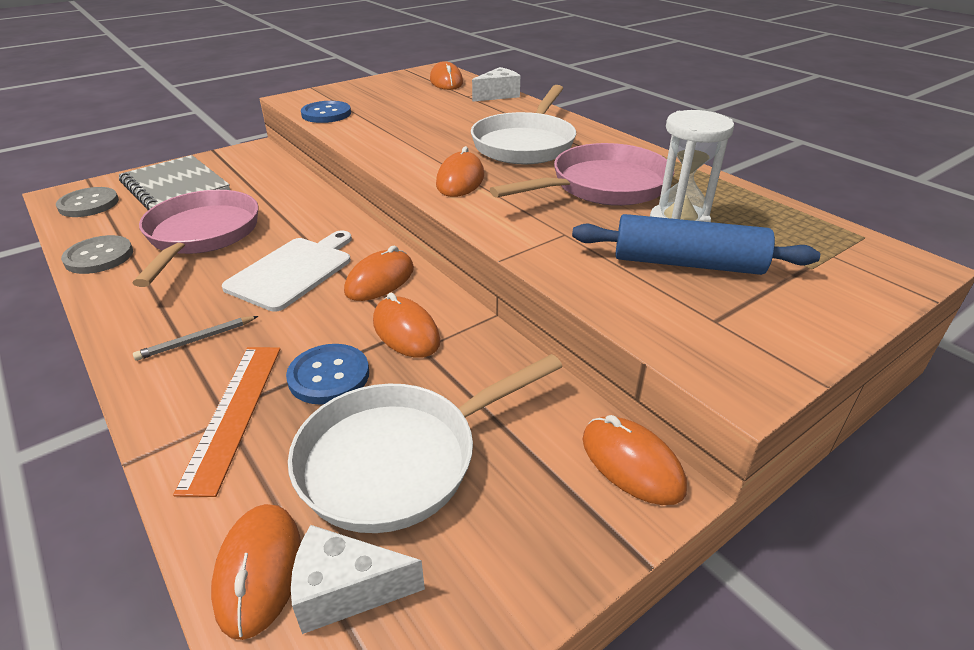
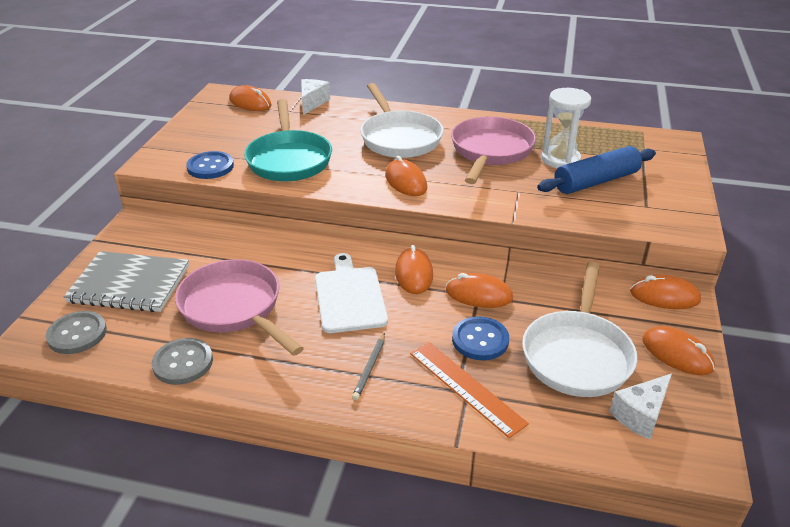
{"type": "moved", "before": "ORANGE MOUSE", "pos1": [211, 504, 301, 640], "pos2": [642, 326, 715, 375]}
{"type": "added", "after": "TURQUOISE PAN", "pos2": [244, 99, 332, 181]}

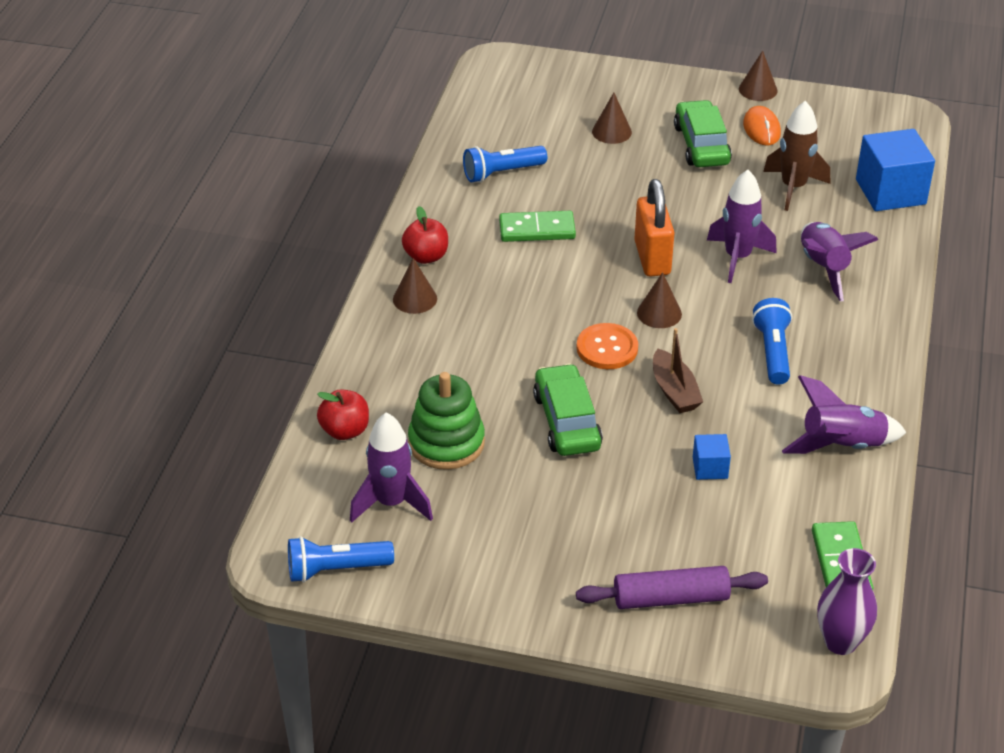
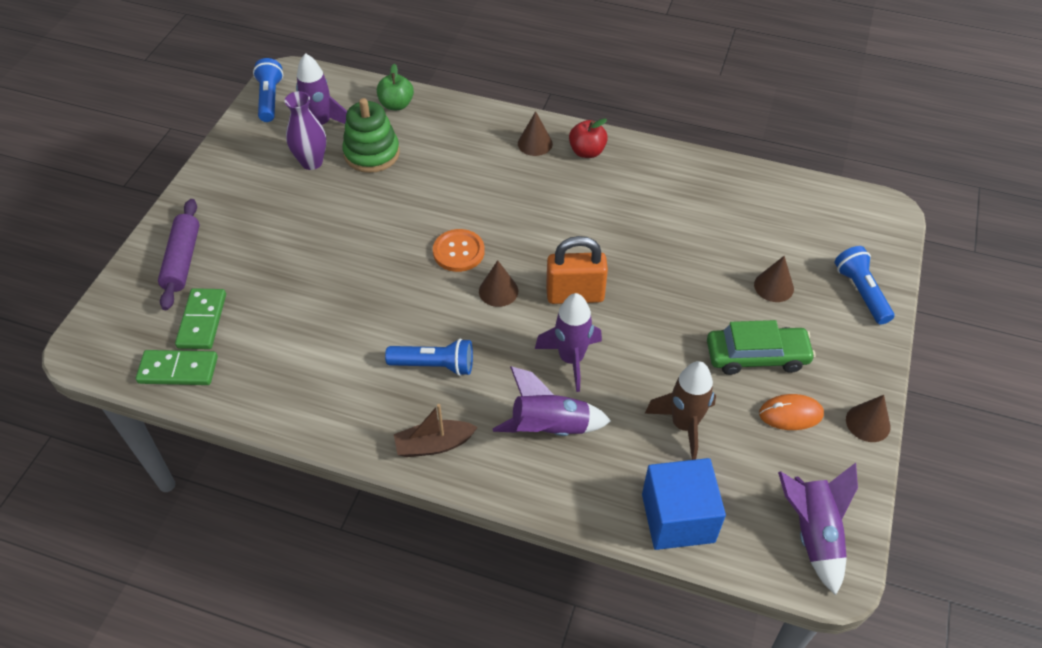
{"type": "moved", "before": "BLUE FLASHLIGHT", "pos1": [463, 146, 547, 183], "pos2": [835, 246, 894, 325]}
{"type": "moved", "before": "GREEN DOMINO", "pos1": [499, 211, 576, 242], "pos2": [175, 288, 226, 349]}
{"type": "moved", "before": "BROWN BOAT", "pos1": [653, 328, 703, 413], "pos2": [394, 404, 478, 457]}
{"type": "removed", "before": "GREEN CAR", "pos1": [533, 364, 603, 456]}
{"type": "moved", "before": "PURPLE ROCKET", "pos1": [782, 375, 907, 454], "pos2": [778, 463, 858, 595]}
{"type": "recoloured", "before": "RED APPLE", "after": "GREEN APPLE", "pos1": [317, 389, 369, 440], "pos2": [377, 64, 414, 110]}
{"type": "removed", "before": "BLUE CUBE", "pos1": [693, 434, 731, 480]}
{"type": "moved", "before": "PURPLE VASE", "pos1": [817, 548, 877, 655], "pos2": [284, 91, 326, 170]}

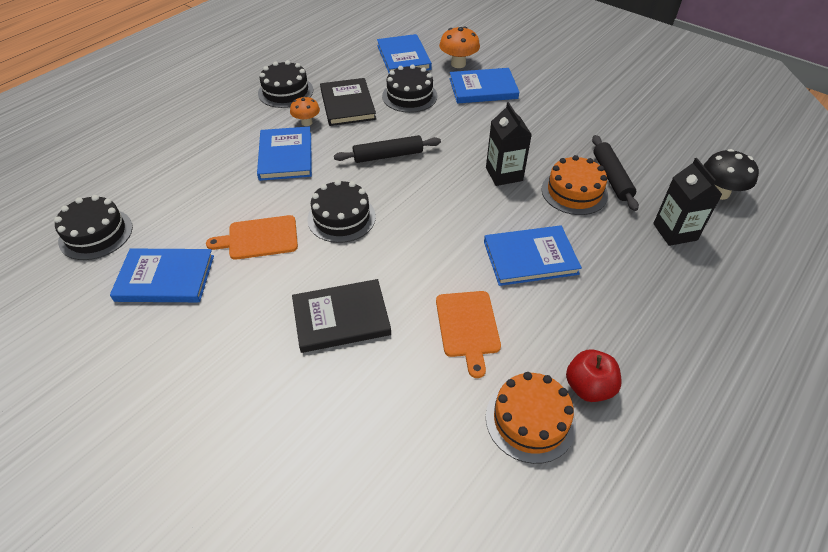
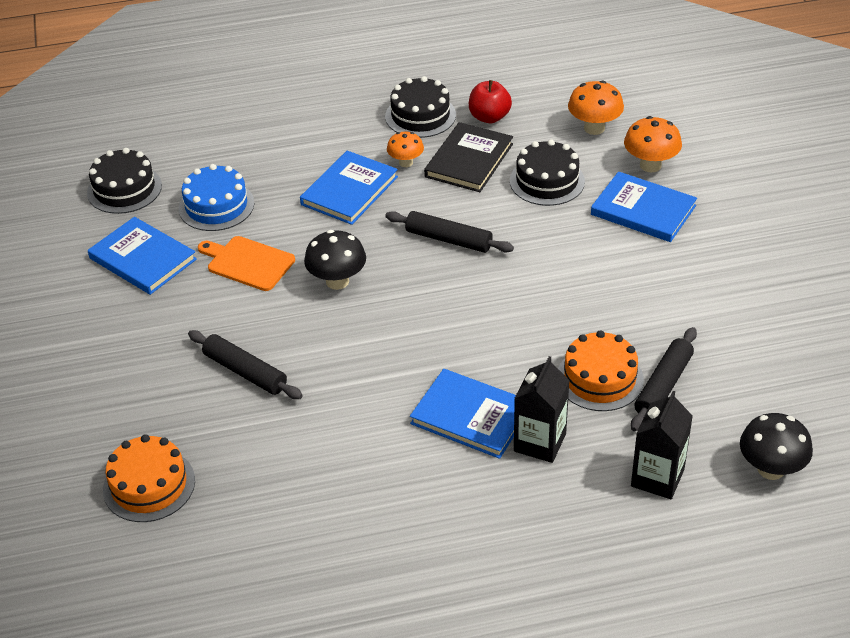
{"type": "replaced", "before": "BLUE BOOK", "after": "ORANGE MUSHROOM", "pos1": [377, 34, 432, 73], "pos2": [568, 80, 624, 135]}
{"type": "moved", "before": "BLACK CARTON", "pos1": [486, 102, 532, 186], "pos2": [514, 356, 570, 463]}
{"type": "replaced", "before": "BLACK CAKE", "after": "BLACK MUSHROOM", "pos1": [307, 180, 376, 243], "pos2": [304, 230, 366, 290]}
{"type": "replaced", "before": "BLACK BOOK", "after": "BLACK ROLLING PIN", "pos1": [292, 279, 391, 353], "pos2": [188, 330, 303, 399]}
{"type": "removed", "before": "ORANGE CUTTING BOARD", "pos1": [436, 291, 501, 378]}
{"type": "moved", "before": "RED APPLE", "pos1": [566, 350, 621, 402], "pos2": [469, 80, 512, 123]}
{"type": "moved", "before": "ORANGE CAKE", "pos1": [486, 372, 576, 464], "pos2": [103, 434, 195, 522]}
{"type": "added", "after": "BLUE CAKE", "pos2": [179, 164, 254, 231]}

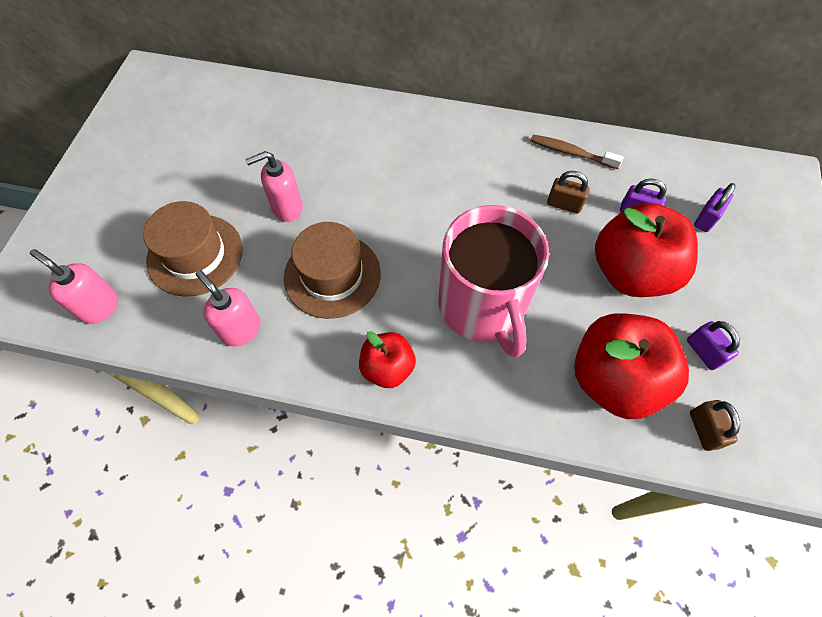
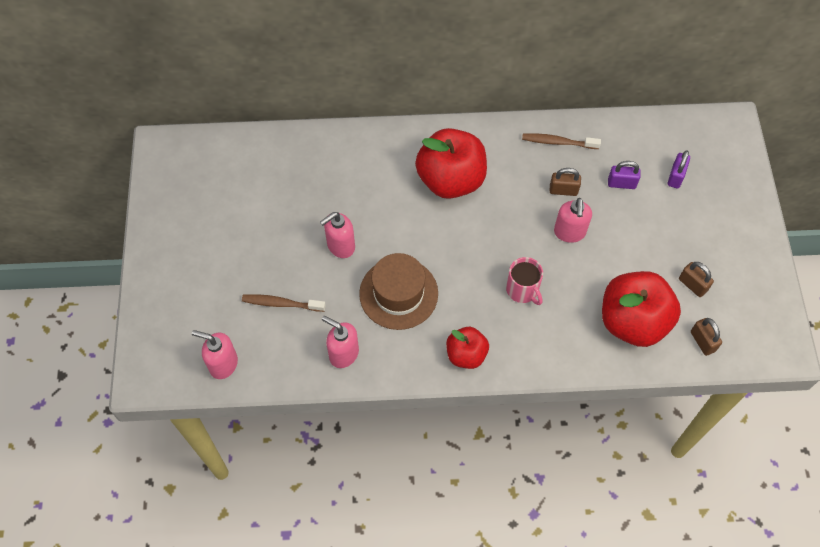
{"type": "replaced", "before": "BROWN HAT", "after": "BROWN TOOTHBRUSH", "pos1": [143, 201, 243, 297], "pos2": [242, 294, 326, 312]}
{"type": "moved", "before": "RED APPLE", "pos1": [595, 203, 698, 297], "pos2": [415, 128, 487, 199]}
{"type": "resized", "before": "PINK MUG", "pos1": [438, 205, 549, 358], "pos2": [506, 257, 543, 305], "scale": 0.47}
{"type": "recoloured", "before": "PURPLE PADLOCK", "after": "BROWN PADLOCK", "pos1": [687, 321, 740, 370], "pos2": [679, 262, 714, 297]}
{"type": "added", "after": "PINK SOAP DISPENSER", "pos2": [554, 198, 592, 243]}

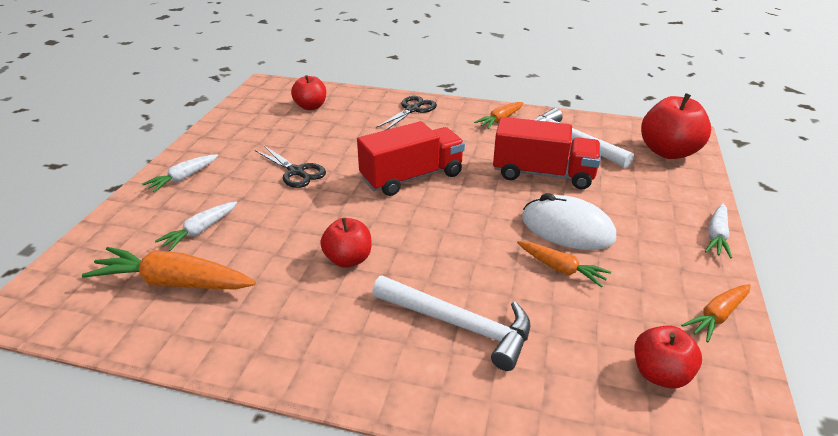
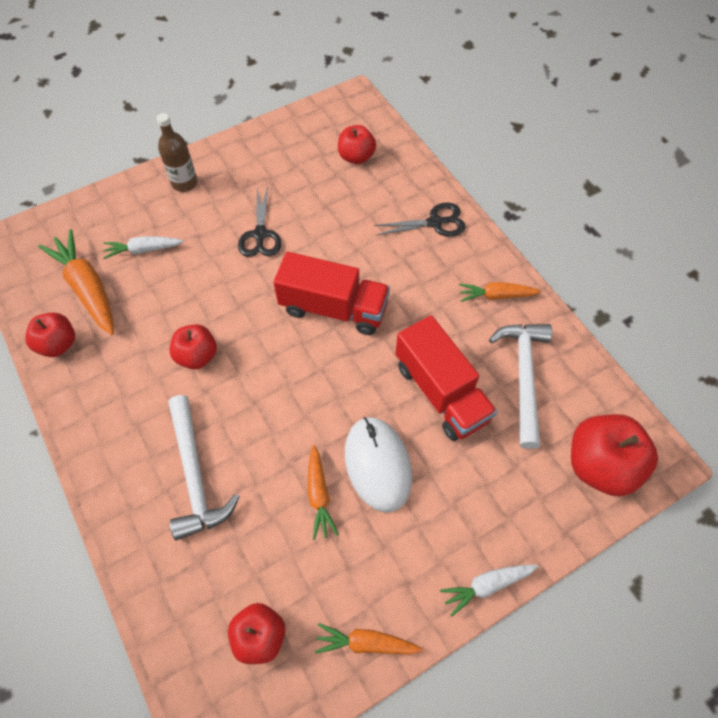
{"type": "replaced", "before": "WHITE CARROT", "after": "BROWN BOTTLE", "pos1": [142, 154, 218, 192], "pos2": [157, 113, 197, 192]}
{"type": "added", "after": "RED APPLE", "pos2": [25, 313, 75, 357]}

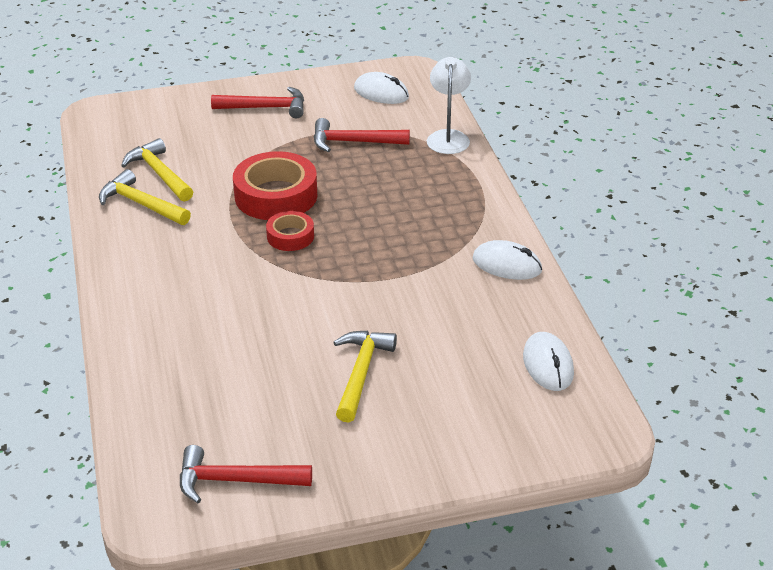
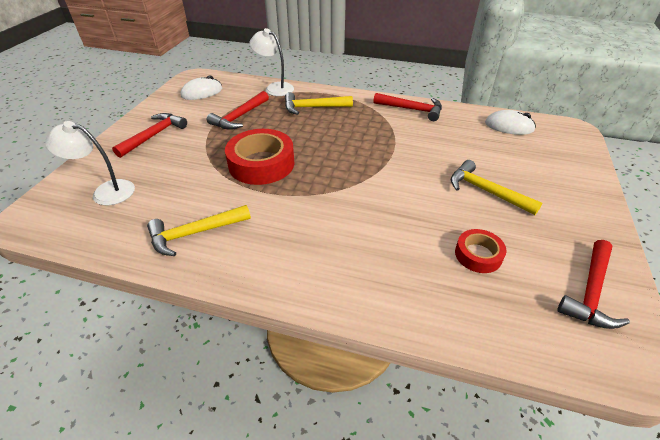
{"type": "moved", "before": "YELLOW HAMMER", "pos1": [121, 138, 193, 202], "pos2": [285, 92, 353, 115]}
{"type": "moved", "before": "RED TAPE", "pos1": [266, 211, 314, 251], "pos2": [455, 229, 506, 273]}
{"type": "replaced", "before": "WHITE MOUSE", "after": "RED HAMMER", "pos1": [472, 240, 542, 280], "pos2": [373, 93, 442, 121]}
{"type": "added", "after": "WHITE LAMP", "pos2": [45, 121, 135, 205]}

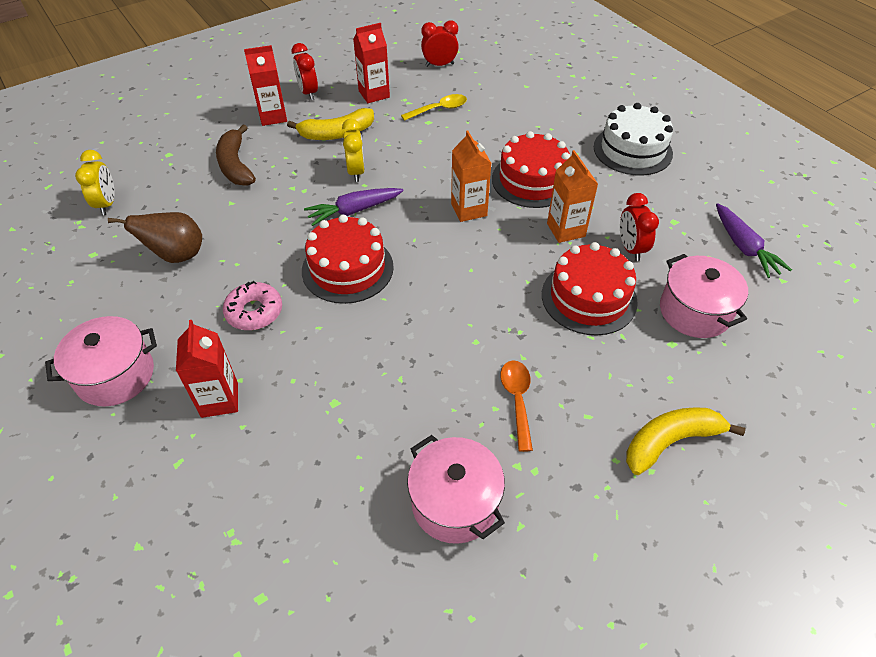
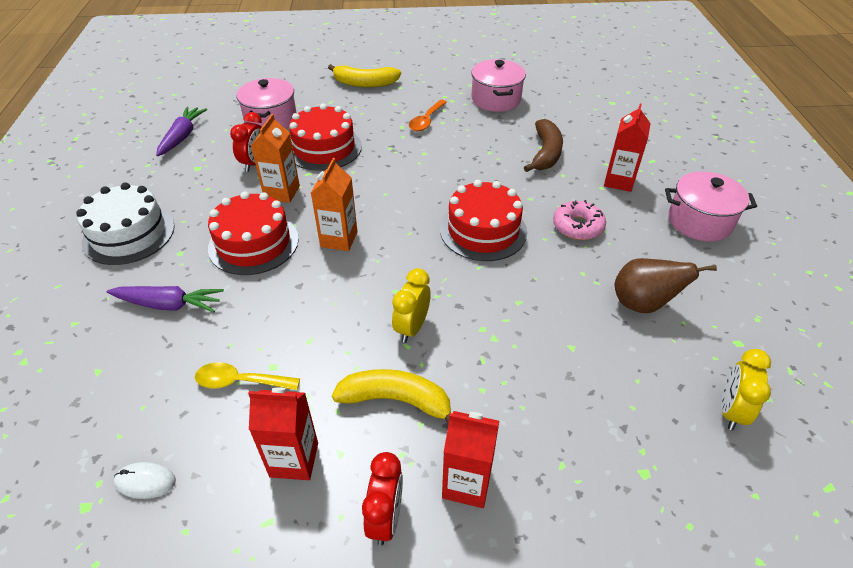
{"type": "replaced", "before": "RED CLOCK", "after": "WHITE MOUSE", "pos1": [421, 20, 459, 67], "pos2": [114, 462, 176, 499]}
{"type": "moved", "before": "BROWN BANANA", "pos1": [216, 124, 256, 186], "pos2": [524, 119, 563, 172]}
{"type": "moved", "before": "PURPLE CARROT", "pos1": [304, 188, 404, 226], "pos2": [107, 286, 224, 312]}

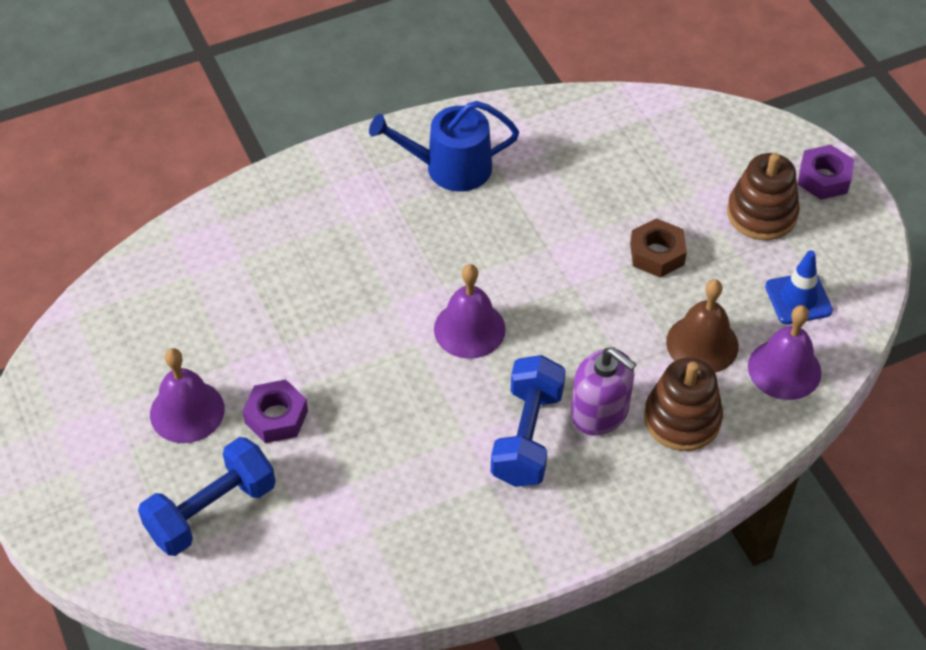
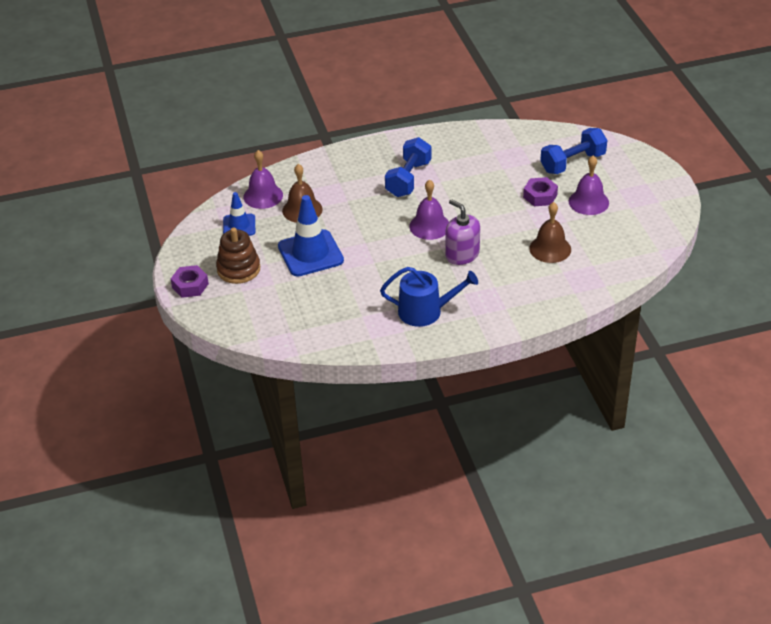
{"type": "replaced", "before": "BROWN NUT", "after": "BLUE TRAFFIC CONE", "pos1": [630, 218, 687, 278], "pos2": [278, 195, 344, 277]}
{"type": "moved", "before": "PURPLE SOAP DISPENSER", "pos1": [571, 347, 636, 436], "pos2": [445, 199, 480, 265]}
{"type": "removed", "before": "BROWN STACKING TOY", "pos1": [644, 358, 723, 451]}
{"type": "added", "after": "BROWN BELL", "pos2": [529, 202, 571, 263]}

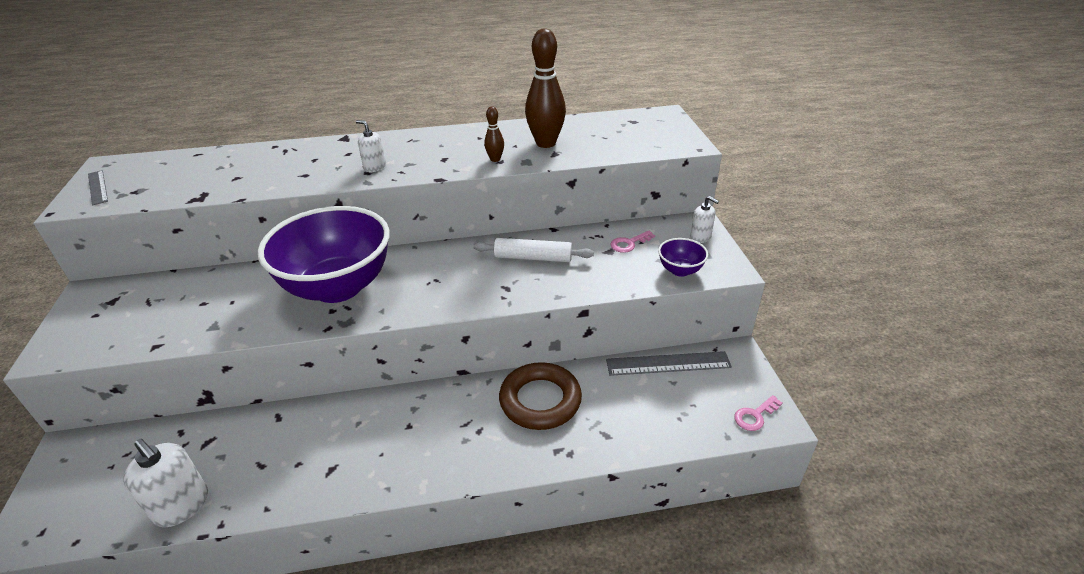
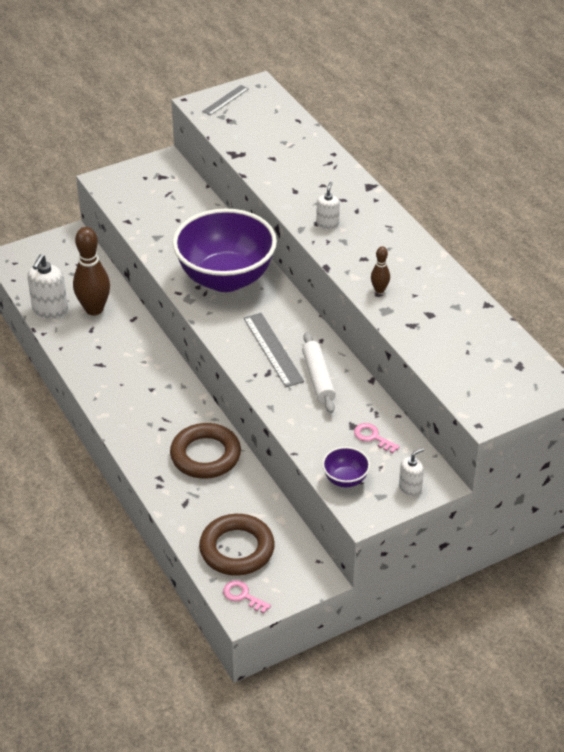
{"type": "moved", "before": "BROWN BOWLING PIN", "pos1": [525, 29, 566, 148], "pos2": [73, 227, 110, 315]}
{"type": "turned", "before": "WHITE SOAP DISPENSER", "pos1": [690, 196, 719, 243], "pos2": [399, 448, 424, 496], "turn": -150}
{"type": "moved", "before": "GREY RULER", "pos1": [606, 351, 732, 376], "pos2": [243, 313, 304, 387]}
{"type": "added", "after": "BROWN RING", "pos2": [199, 514, 275, 576]}

